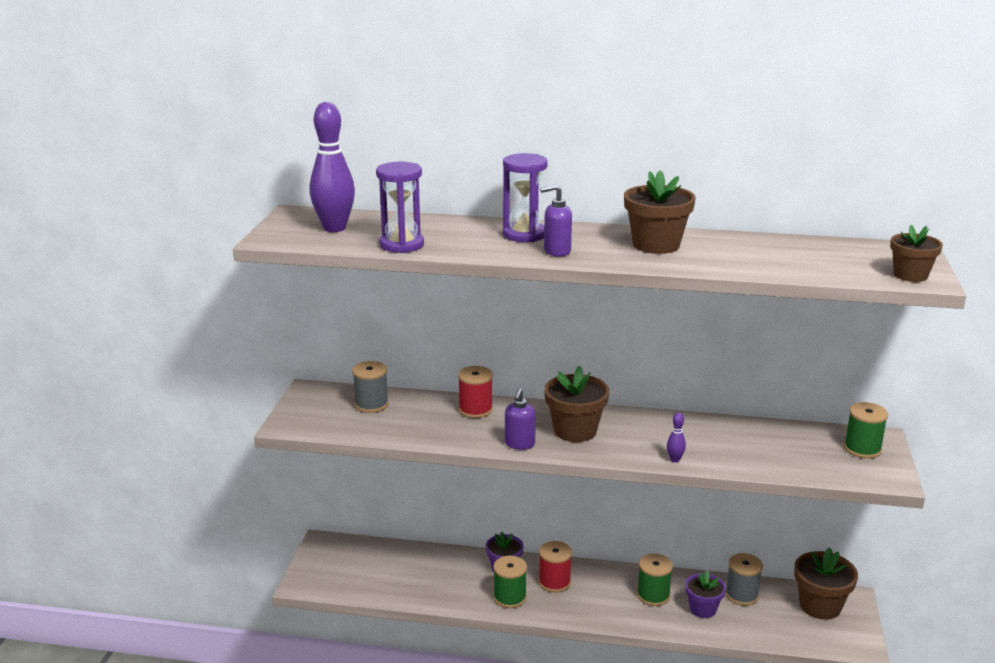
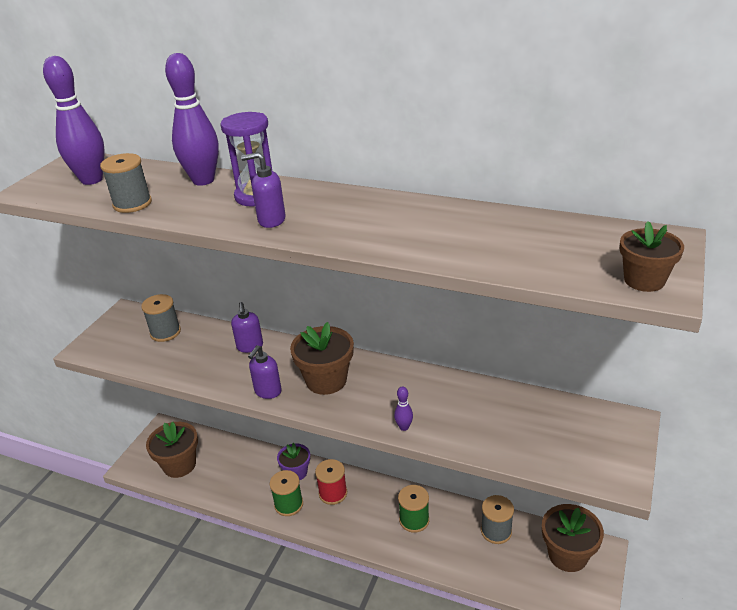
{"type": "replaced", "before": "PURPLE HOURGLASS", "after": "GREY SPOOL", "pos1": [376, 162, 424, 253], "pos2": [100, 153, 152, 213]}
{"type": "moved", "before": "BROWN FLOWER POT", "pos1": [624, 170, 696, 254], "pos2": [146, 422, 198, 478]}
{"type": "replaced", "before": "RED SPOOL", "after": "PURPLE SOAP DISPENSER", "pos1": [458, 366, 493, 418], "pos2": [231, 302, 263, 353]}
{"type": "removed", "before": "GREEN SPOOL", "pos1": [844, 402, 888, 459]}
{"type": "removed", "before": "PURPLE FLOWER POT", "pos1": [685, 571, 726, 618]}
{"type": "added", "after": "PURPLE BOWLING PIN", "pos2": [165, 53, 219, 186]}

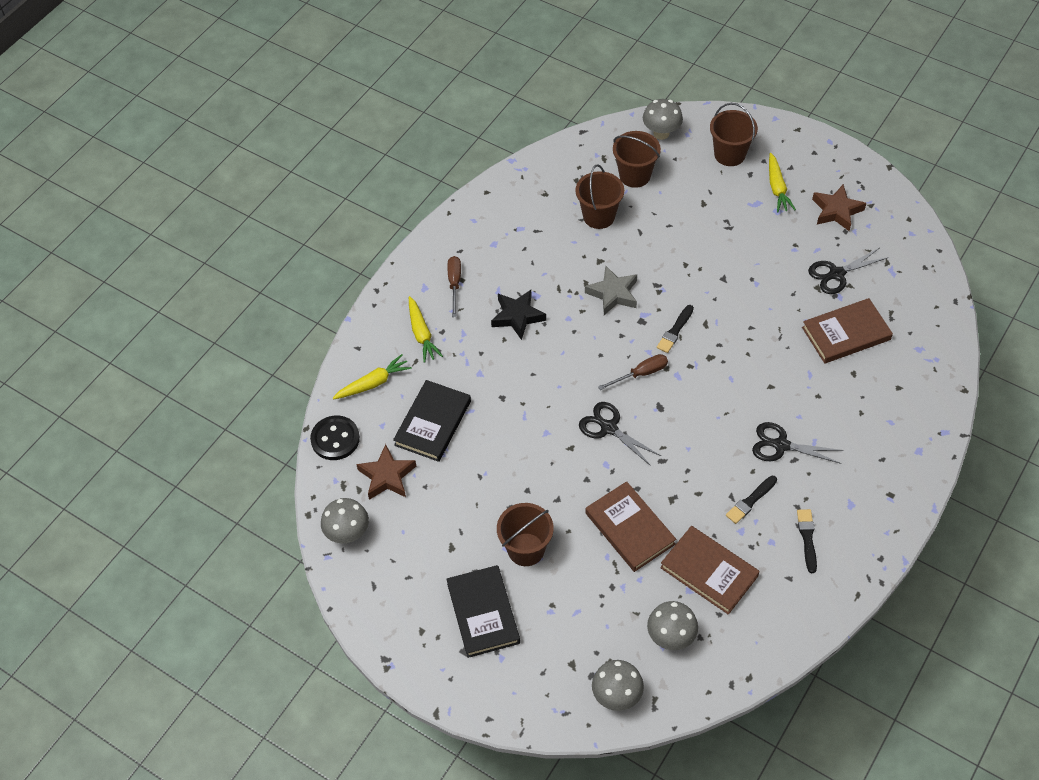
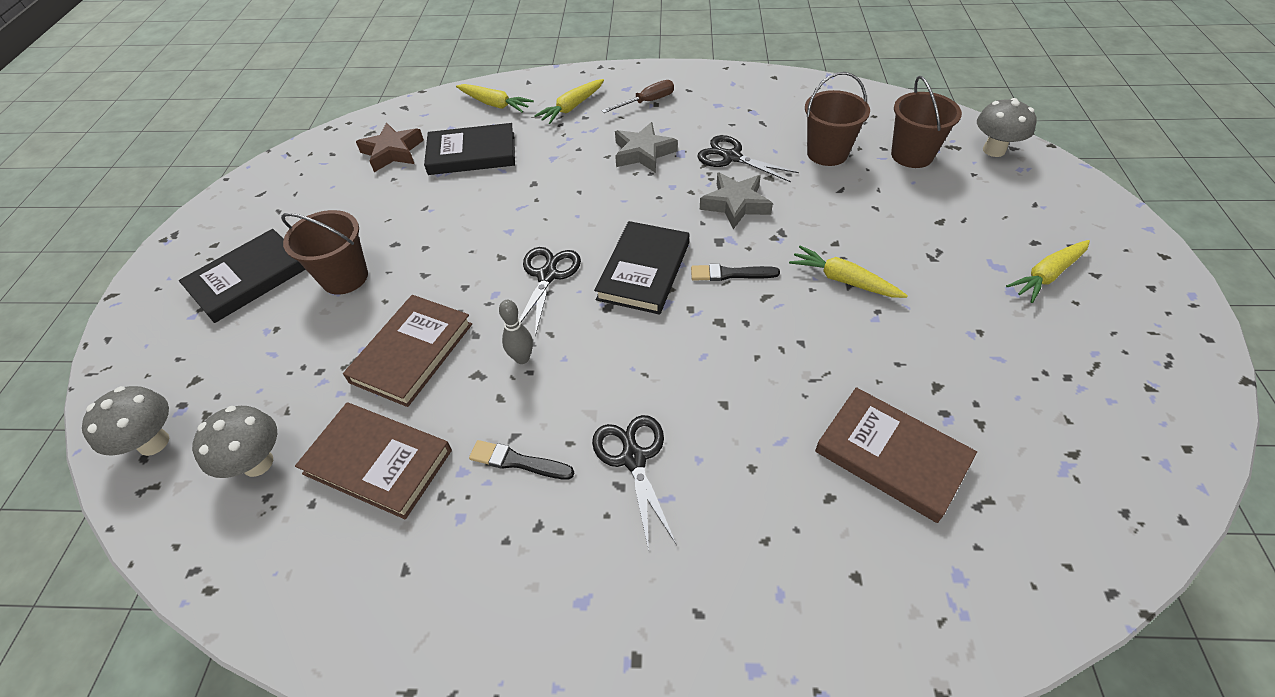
{"type": "removed", "before": "BROWN BUCKET", "pos1": [710, 103, 758, 166]}
{"type": "removed", "before": "BROWN STAR", "pos1": [812, 184, 866, 231]}
{"type": "moved", "before": "BLACK SCISSORS", "pos1": [808, 248, 889, 294], "pos2": [697, 135, 799, 182]}
{"type": "recoloured", "before": "BLACK STAR", "after": "GREY STAR", "pos1": [491, 290, 546, 340], "pos2": [615, 122, 678, 173]}
{"type": "replaced", "before": "BROWN SCREWDRIVER", "after": "BLACK BOOK", "pos1": [598, 354, 668, 390], "pos2": [594, 221, 689, 315]}
{"type": "removed", "before": "BLACK BUTTON", "pos1": [310, 416, 360, 460]}
{"type": "removed", "before": "GREY MUSHROOM", "pos1": [321, 498, 369, 544]}
{"type": "removed", "before": "BLACK BRUSH", "pos1": [797, 509, 817, 573]}
{"type": "turned", "before": "BROWN BOOK", "pos1": [660, 526, 760, 615], "pos2": [295, 402, 452, 519], "turn": -75}
{"type": "added", "after": "YELLOW CARROT", "pos2": [789, 246, 908, 298]}
{"type": "added", "after": "GREY BOWLING PIN", "pos2": [499, 300, 533, 364]}

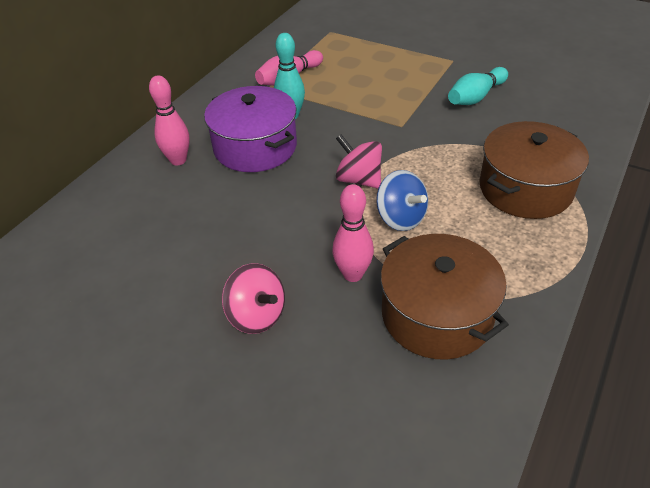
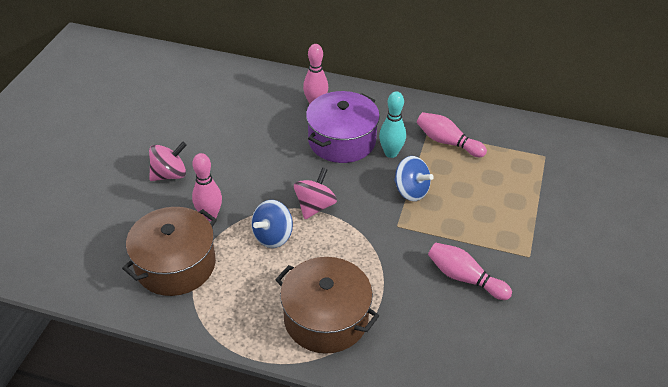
{"type": "recoloured", "before": "TURQUOISE BOWLING PIN", "after": "PINK BOWLING PIN", "pos1": [448, 67, 508, 105], "pos2": [428, 243, 512, 300]}
{"type": "turned", "before": "PINK SPINNING TOP", "pos1": [222, 263, 285, 334], "pos2": [149, 142, 187, 181], "turn": -150}
{"type": "added", "after": "BLUE SPINNING TOP", "pos2": [394, 156, 434, 201]}

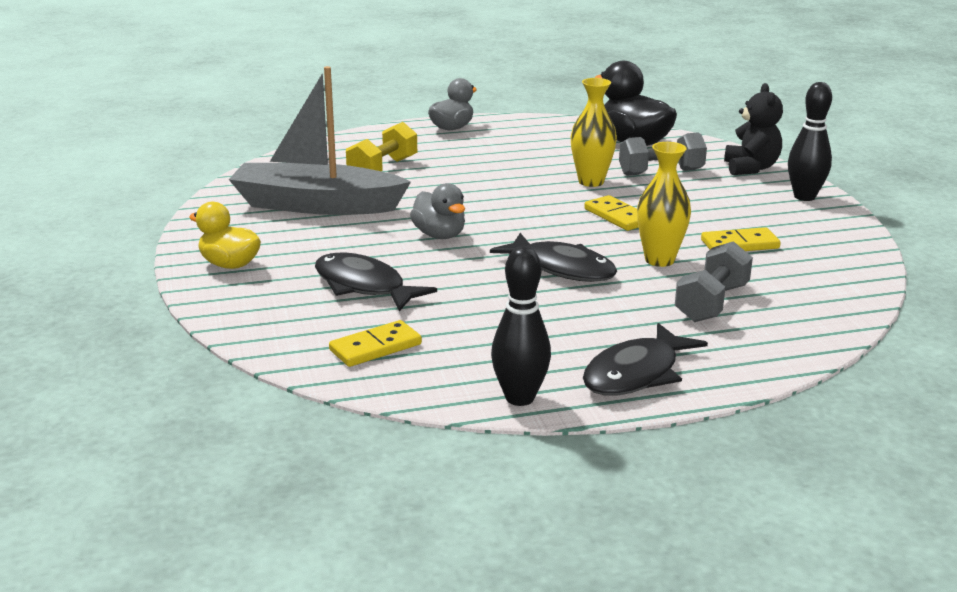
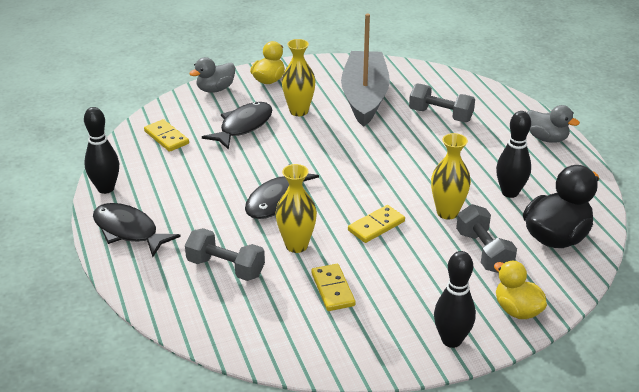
{"type": "replaced", "before": "BLACK TEDDY BEAR", "after": "YELLOW DUCK", "pos1": [724, 83, 783, 175], "pos2": [494, 261, 547, 319]}
{"type": "recoloured", "before": "YELLOW DUMBBELL", "after": "GREY DUMBBELL", "pos1": [346, 122, 417, 171], "pos2": [409, 83, 475, 122]}
{"type": "moved", "before": "GREY DUCK", "pos1": [410, 183, 465, 239], "pos2": [189, 57, 235, 93]}
{"type": "added", "after": "YELLOW VASE", "pos2": [282, 39, 316, 116]}
{"type": "added", "after": "BLACK BOWLING PIN", "pos2": [496, 111, 531, 198]}

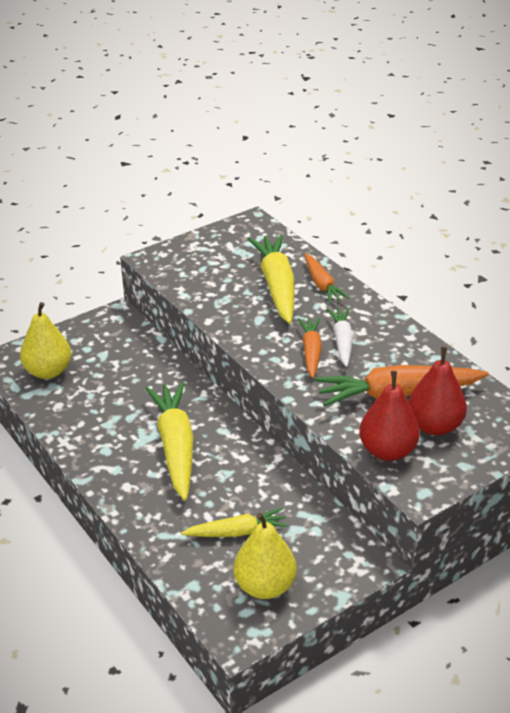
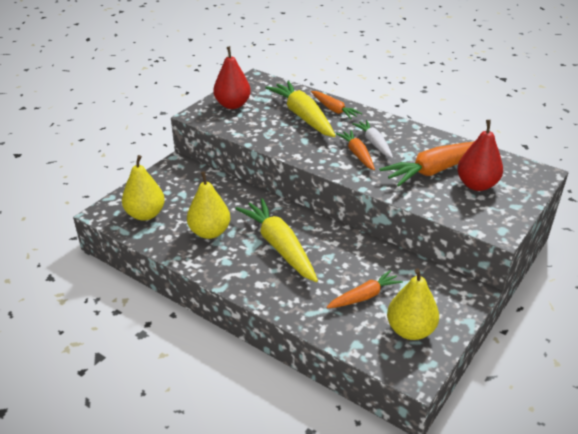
{"type": "moved", "before": "RED PEAR", "pos1": [359, 371, 420, 461], "pos2": [213, 46, 251, 109]}
{"type": "recoloured", "before": "YELLOW CARROT", "after": "ORANGE CARROT", "pos1": [181, 508, 288, 537], "pos2": [327, 270, 403, 308]}
{"type": "added", "after": "YELLOW PEAR", "pos2": [187, 171, 230, 239]}

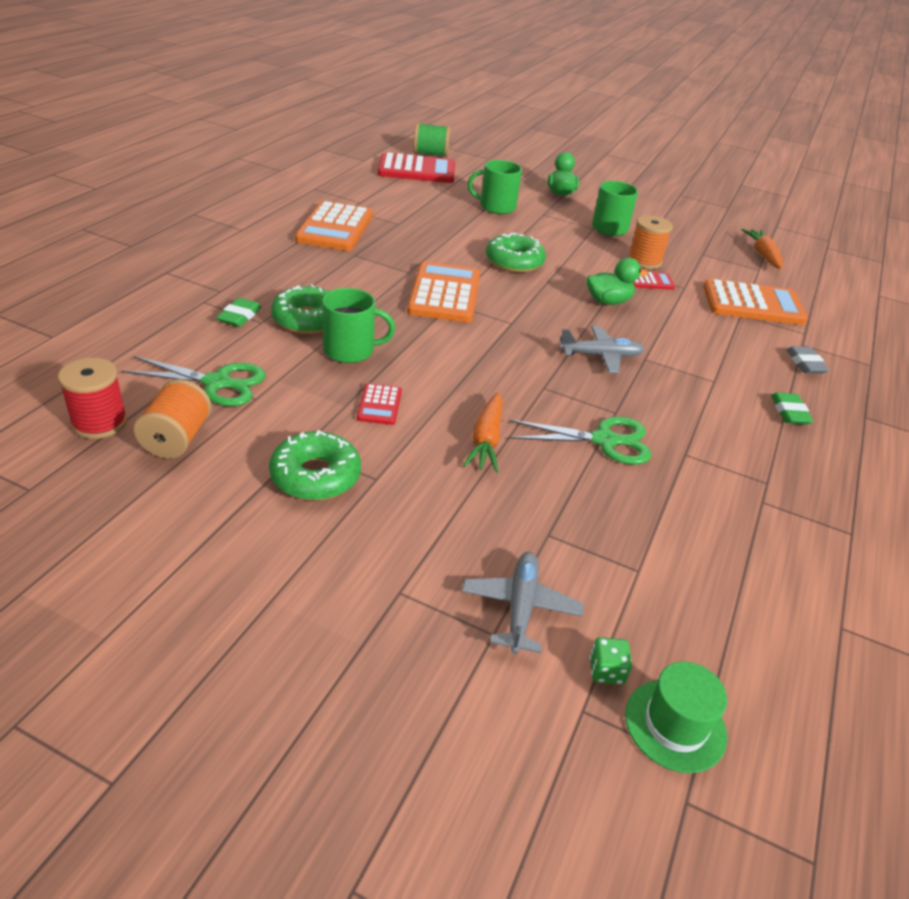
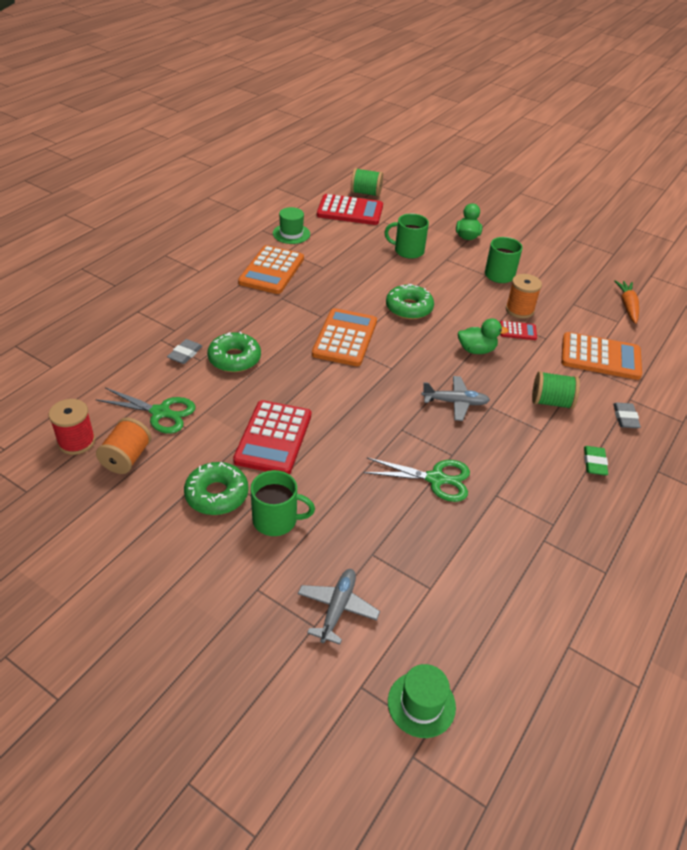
{"type": "moved", "before": "GREEN MUG", "pos1": [322, 288, 395, 363], "pos2": [250, 470, 315, 536]}
{"type": "recoloured", "before": "GREEN ERASER", "after": "GREY ERASER", "pos1": [216, 298, 261, 327], "pos2": [167, 339, 202, 364]}
{"type": "resized", "before": "RED CALCULATOR", "pos1": [357, 383, 402, 425], "pos2": [233, 400, 311, 474], "scale": 2.08}
{"type": "removed", "before": "ORANGE CARROT", "pos1": [463, 392, 503, 473]}
{"type": "removed", "before": "GREEN DICE", "pos1": [589, 637, 632, 685]}
{"type": "added", "after": "GREEN HAT", "pos2": [273, 207, 310, 244]}
{"type": "added", "after": "GREEN SPOOL", "pos2": [532, 371, 580, 409]}

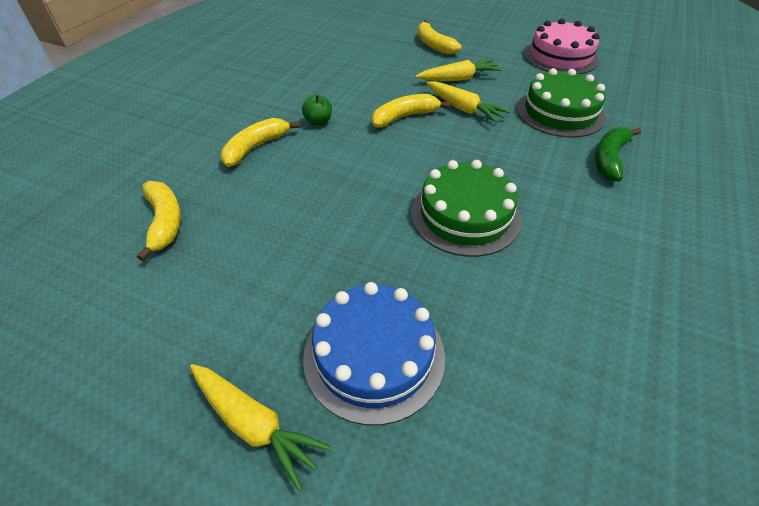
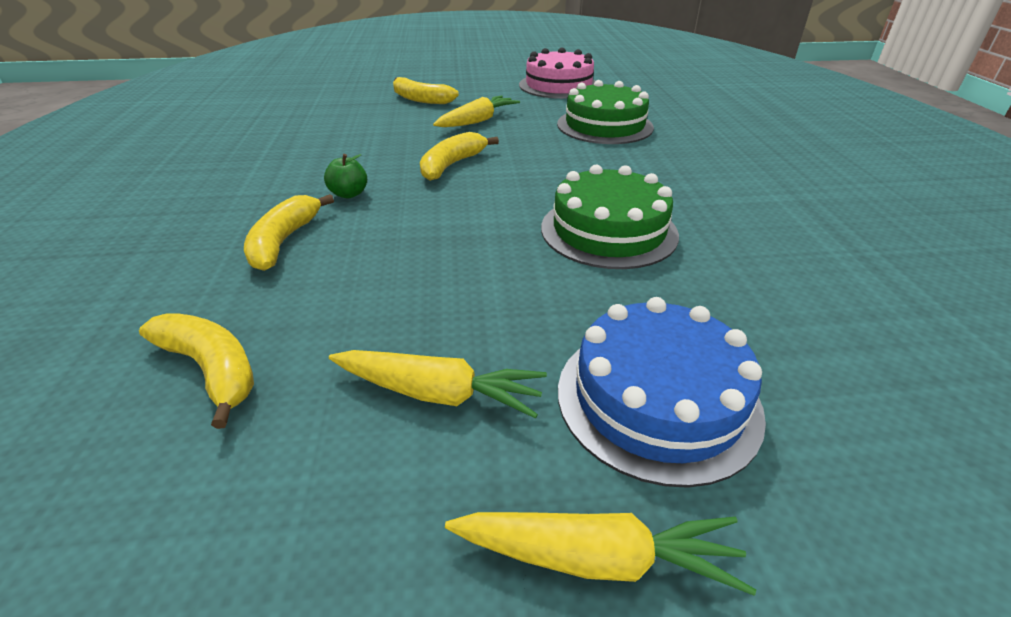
{"type": "moved", "before": "YELLOW CARROT", "pos1": [426, 81, 510, 123], "pos2": [329, 350, 547, 419]}
{"type": "removed", "before": "GREEN BANANA", "pos1": [595, 127, 641, 181]}

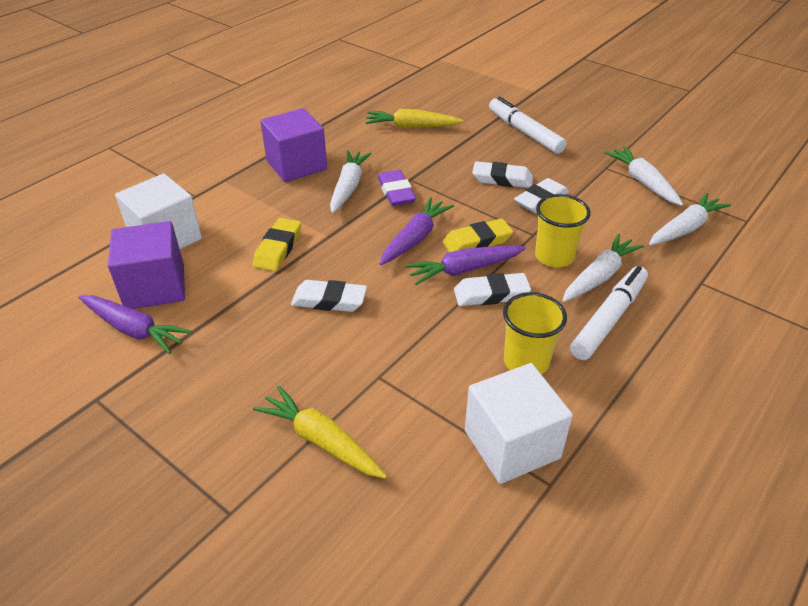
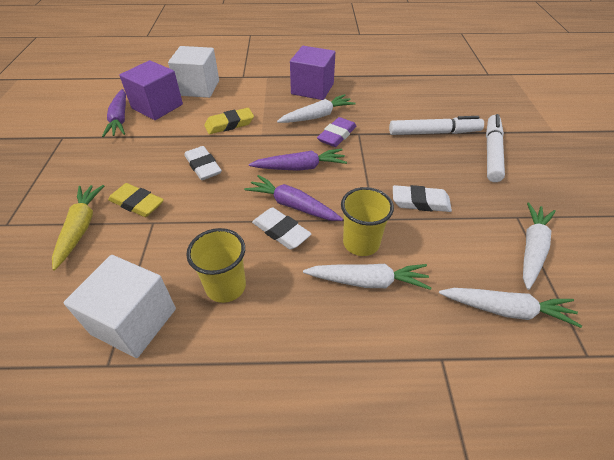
{"type": "removed", "before": "YELLOW CARROT", "pos1": [365, 109, 463, 128]}
{"type": "removed", "before": "WHITE ERASER", "pos1": [472, 161, 533, 188]}
{"type": "moved", "before": "YELLOW ERASER", "pos1": [443, 218, 513, 252], "pos2": [108, 183, 164, 217]}
{"type": "moved", "before": "WHITE MARKER", "pos1": [570, 266, 648, 360], "pos2": [389, 116, 484, 135]}

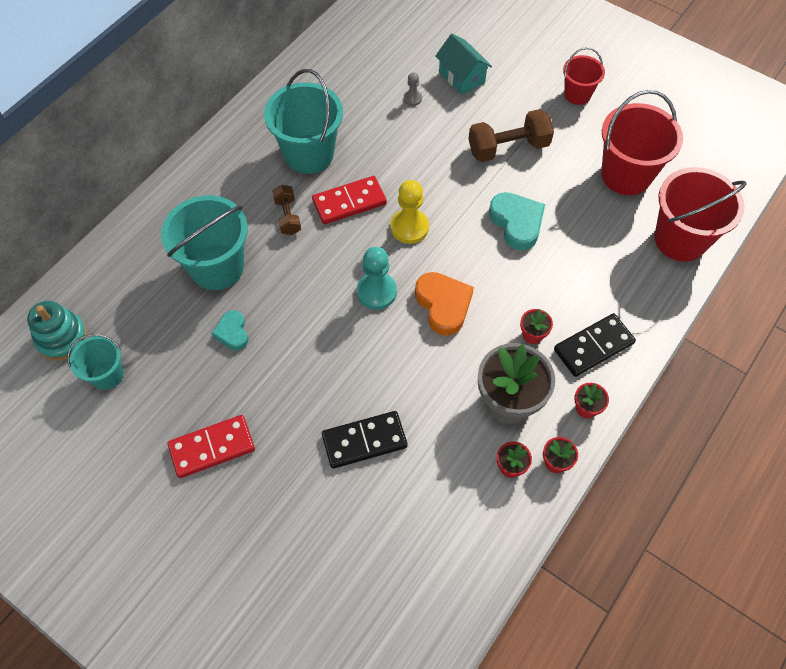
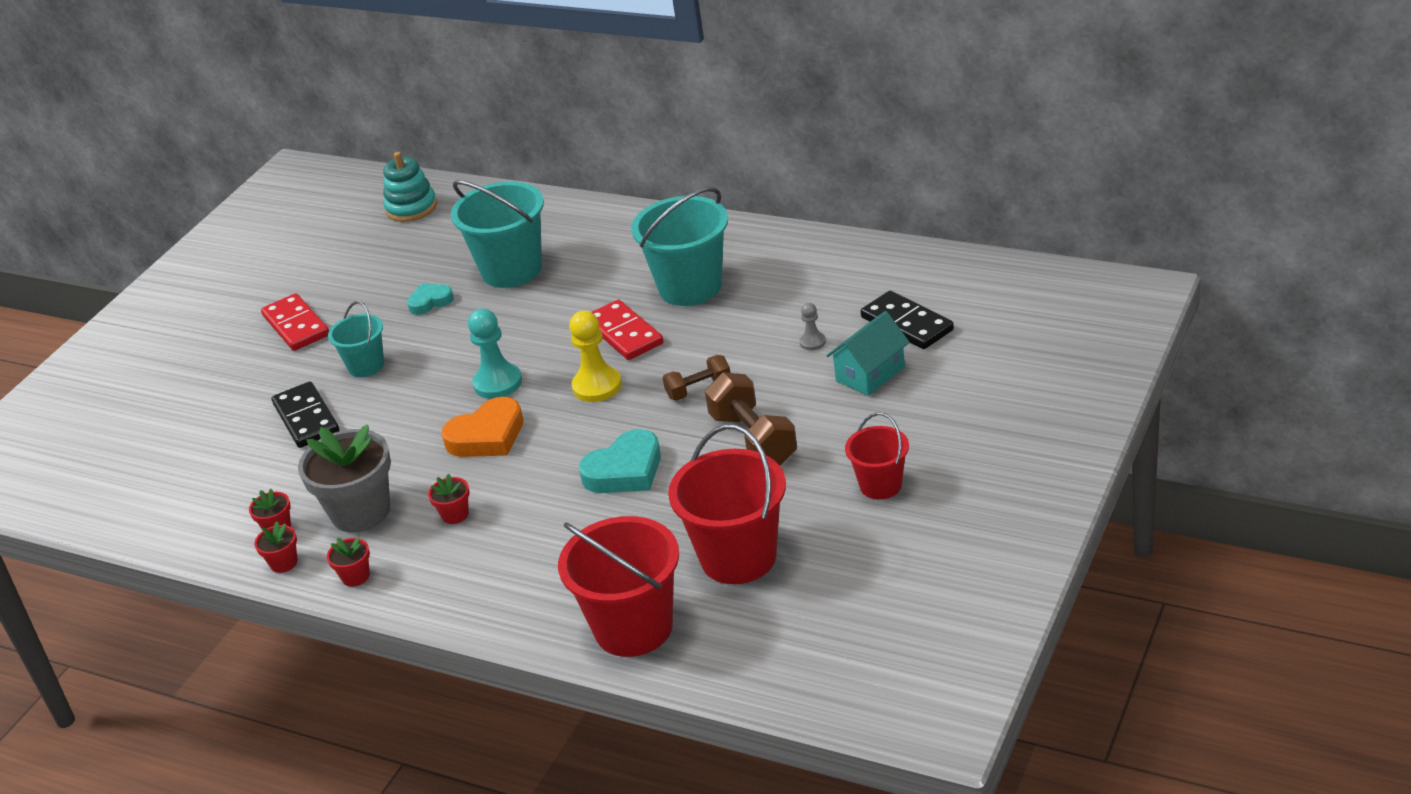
{"type": "moved", "before": "BROWN DUMBBELL", "pos1": [272, 185, 301, 235], "pos2": [663, 355, 730, 401]}
{"type": "moved", "before": "BLACK DOMINO", "pos1": [554, 313, 636, 377], "pos2": [861, 291, 954, 349]}
{"type": "moved", "before": "TURQUOISE BUCKET", "pos1": [67, 334, 124, 390], "pos2": [328, 301, 384, 377]}

